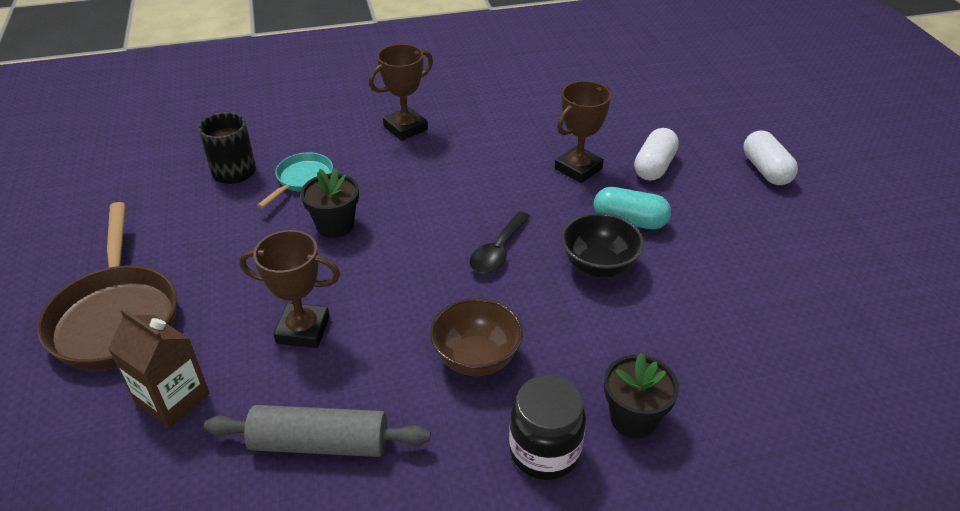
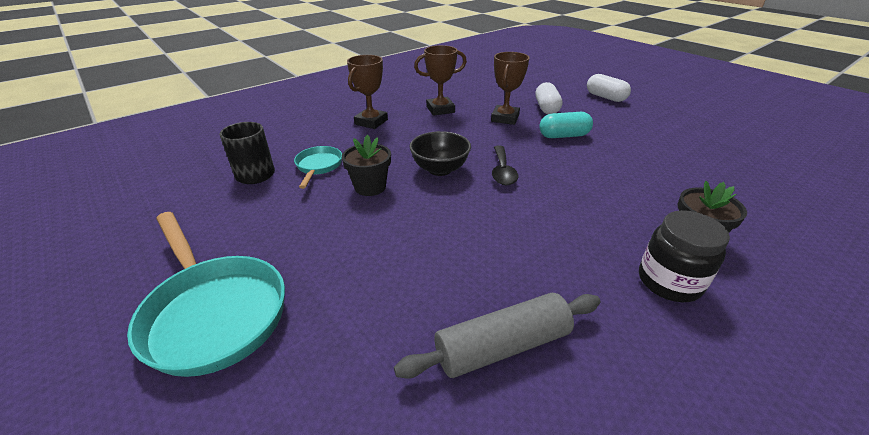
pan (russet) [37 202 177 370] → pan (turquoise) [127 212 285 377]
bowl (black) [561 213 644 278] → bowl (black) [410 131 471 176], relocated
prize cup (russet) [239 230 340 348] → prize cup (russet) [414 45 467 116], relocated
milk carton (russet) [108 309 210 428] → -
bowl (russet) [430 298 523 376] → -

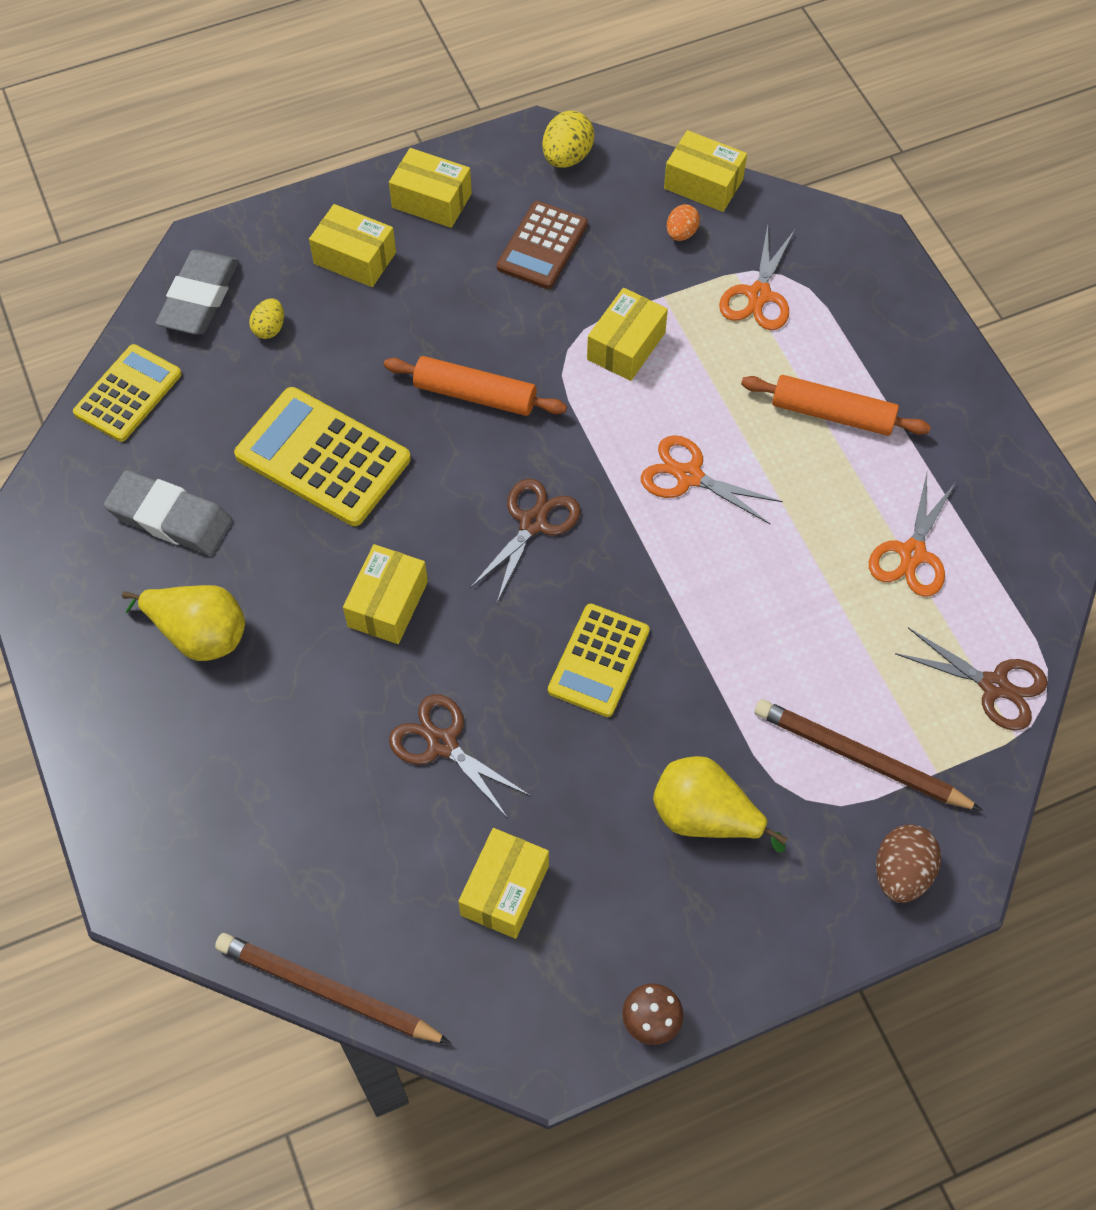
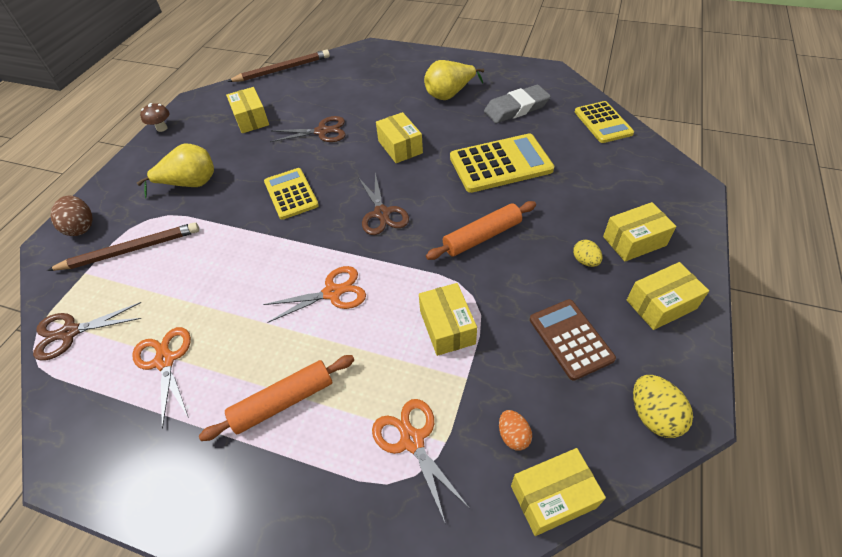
egg shape (yellow) [249 298 284 339] → egg shape (yellow) [573 240 602 267], relocated
pencil eraser (grey) [156 250 239 334] → -

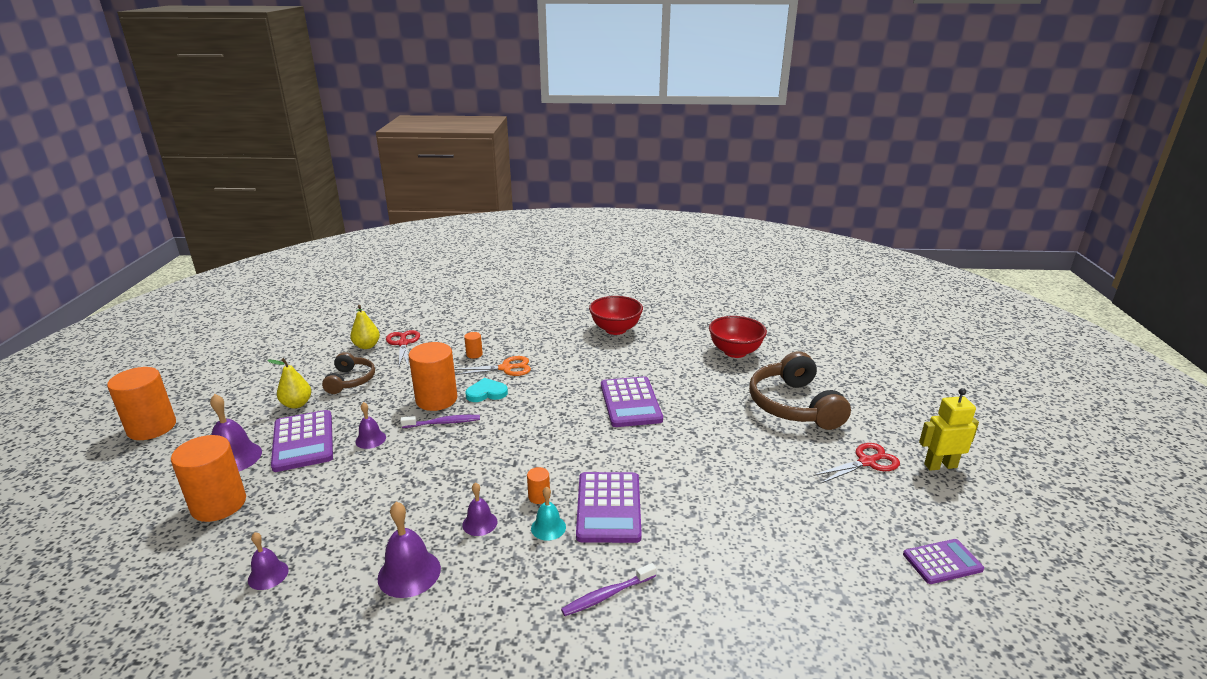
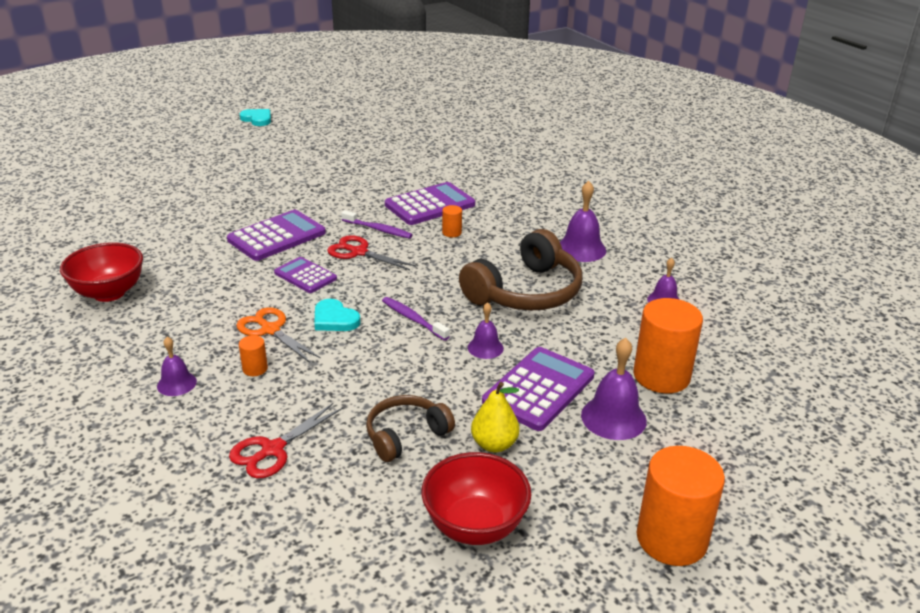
bell (violet) [463 482 497 536] → bell (violet) [157 337 197 396], relocated
toy robot (yellow) [919 388 979 471] → heart (turquoise) [239 109 271 126]
calculator (violet) [903 539 984 584] → calculator (violet) [274 257 337 293], relocated
shears (red) [813 443 900 483] → shears (red) [327 235 416 270], relocated
toothbrush (violet) [561 563 656 616] → toothbrush (violet) [341 210 413 238], relocated
bowl (red) [709 316 767 358] → bowl (red) [421 452 531 545], relocated
over-ear headphones (russet) [749 352 851 430] → over-ear headphones (russet) [459 229 583 311], relocated
toy pear (yellow) [350 305 380 349] → -
solid cylinder (orange) [408 342 457 411] → -
bell (turquoise) [531 486 566 541] → -

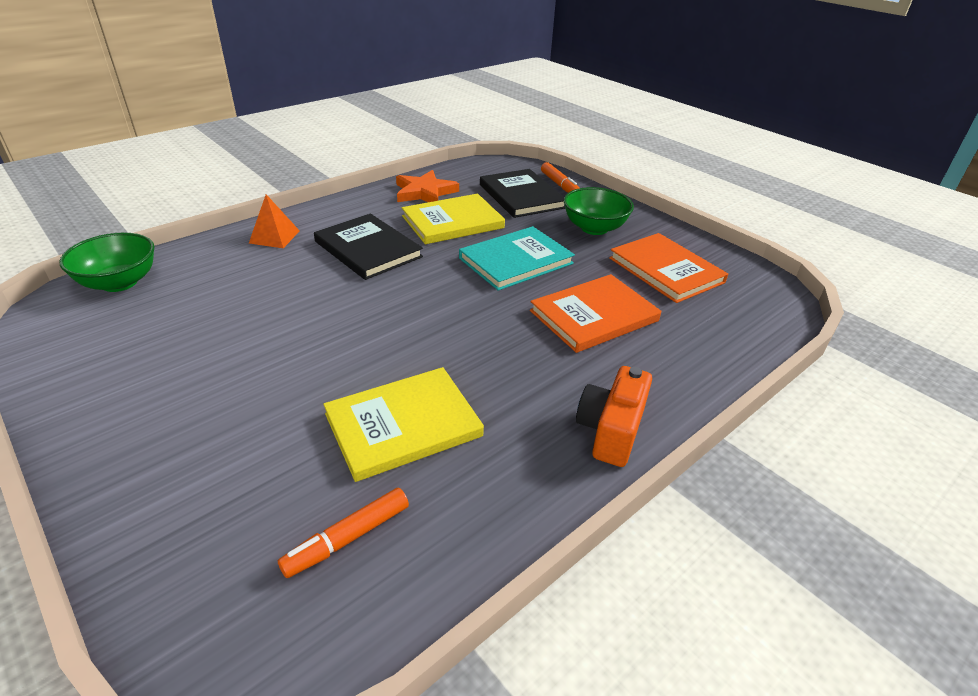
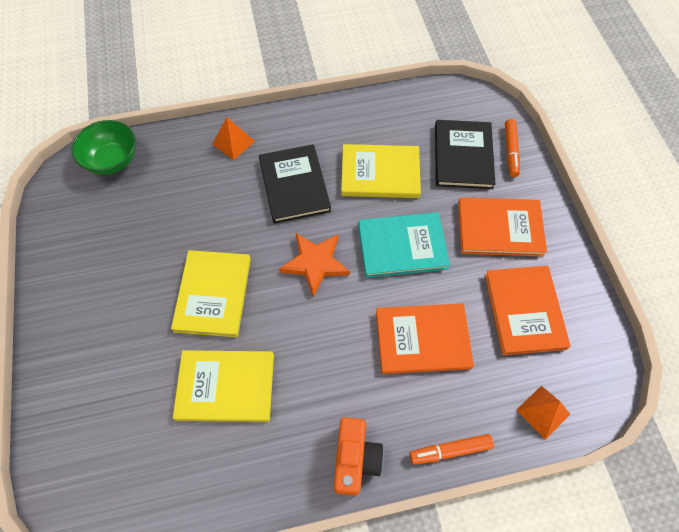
- → hardcover (yellow) [171 250 251 337]
star (orange) [396 170 459 202] → star (orange) [279 233 350 297], relocated
photo camera (orange) [576 366 652 467] → photo camera (orange) [334 417 384 496], 135 degrees clockwise
marker pen (orange) [278 488 409 578] → marker pen (orange) [409 434 494 464], relocated
bowl (emerald) [564 187 634 235] → hardcover (orange) [458 197 547 256]
- → pyramid (orange) [517 386 571 440]

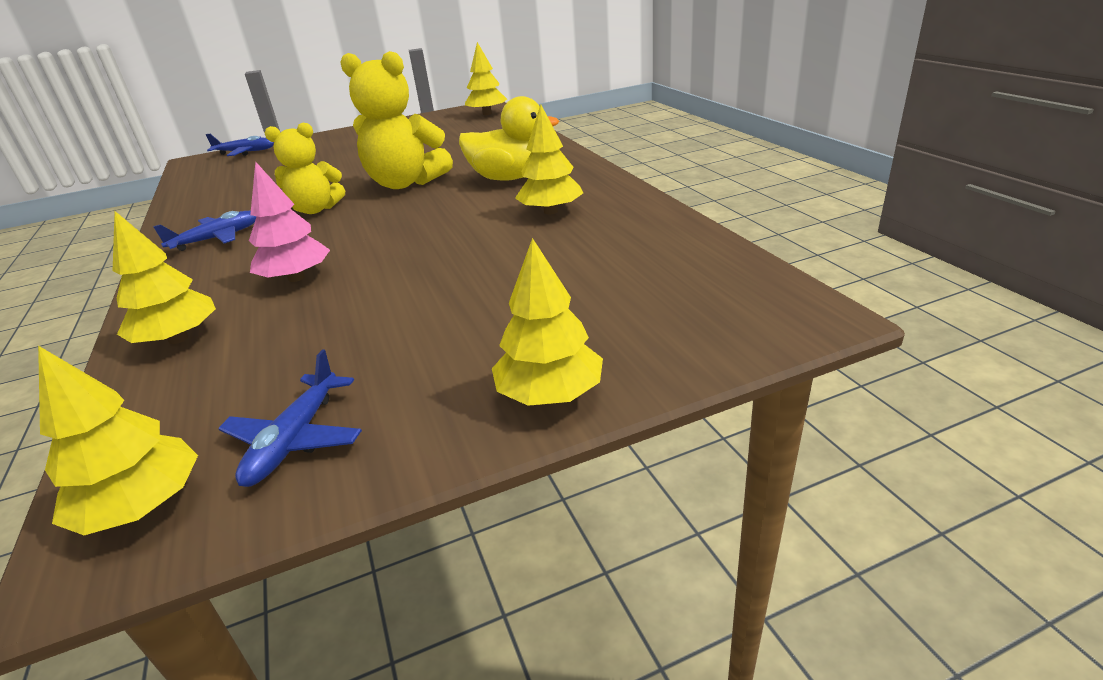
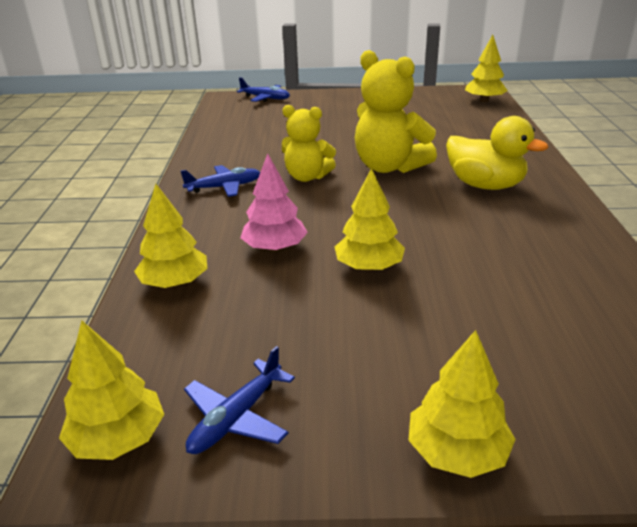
fir tree (yellow) [515 105 583 215] → fir tree (yellow) [335 168 405 271], relocated

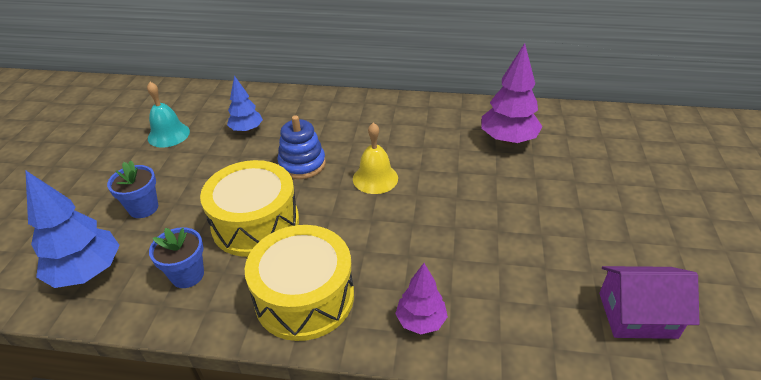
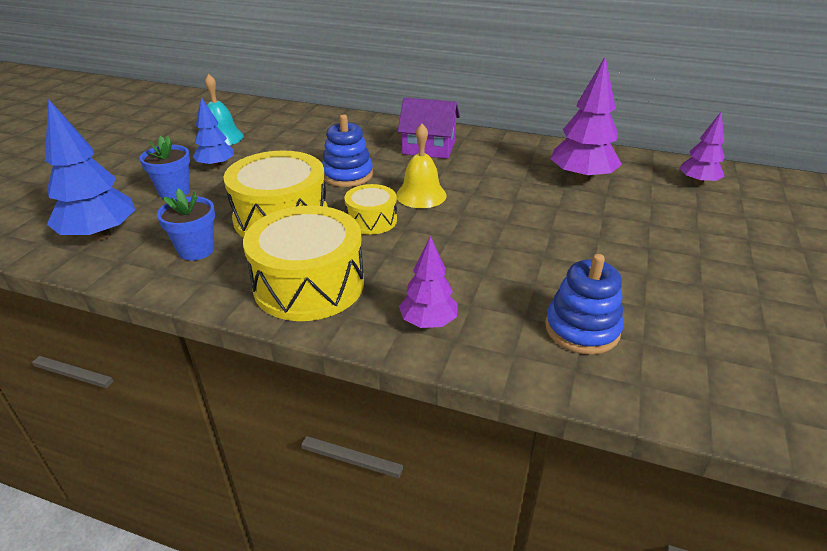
fir tree (royal blue) [227 76 263 133] → fir tree (royal blue) [193 97 234 169], relocated
- → snare drum (yellow) [345 184 397 235]
cottage (violet) [599 266 700 339] → cottage (violet) [398 97 460 159], relocated
- → ring stacker (royal blue) [545 254 624 355]
- → fir tree (violet) [679 112 725 186]

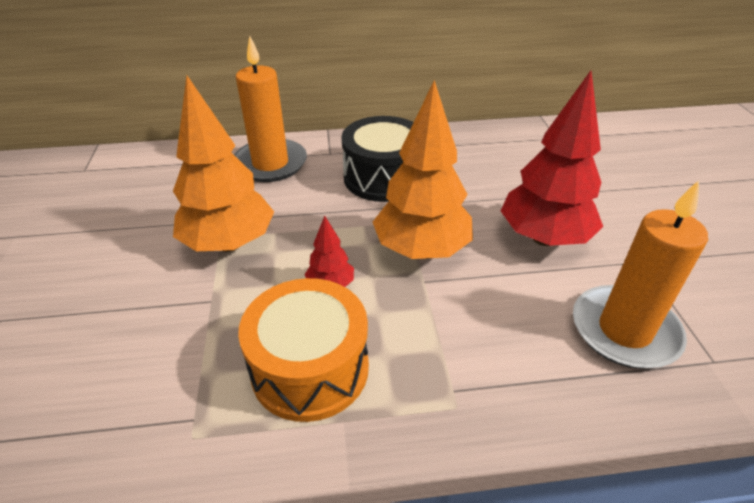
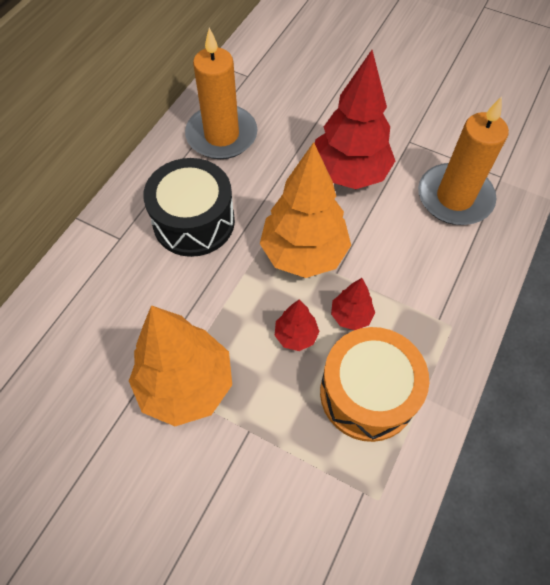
pillar candle (orange) [234 36 307 182] → pillar candle (orange) [185 28 257 159], relocated
- → fir tree (red) [331 278 375 330]

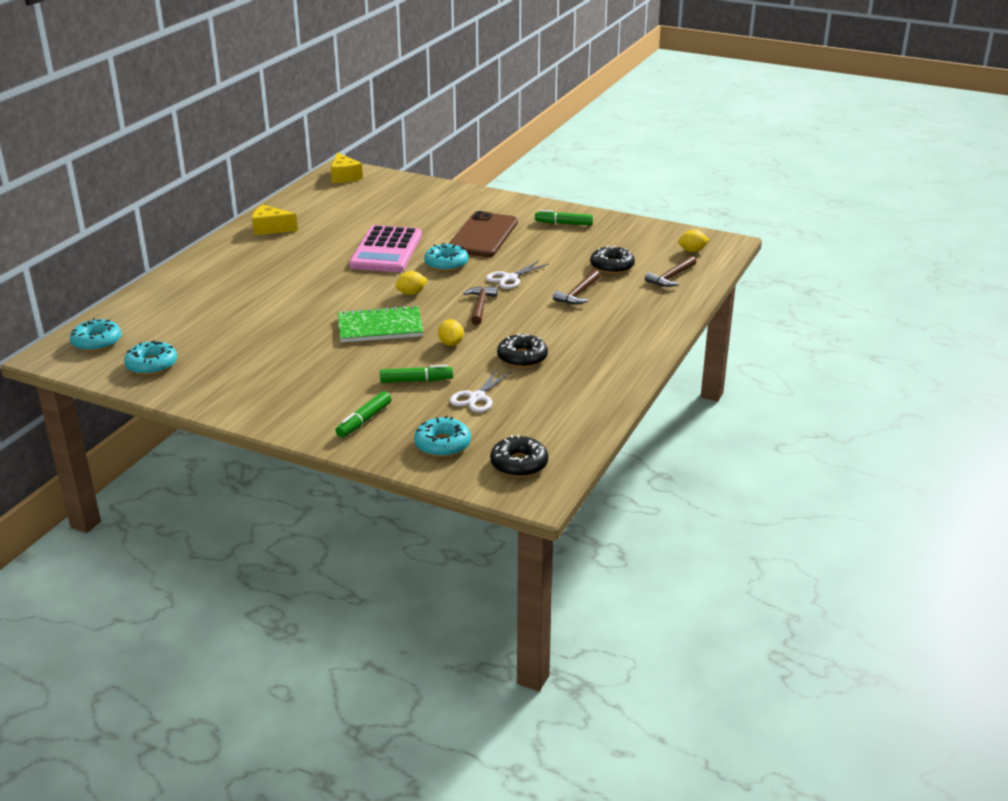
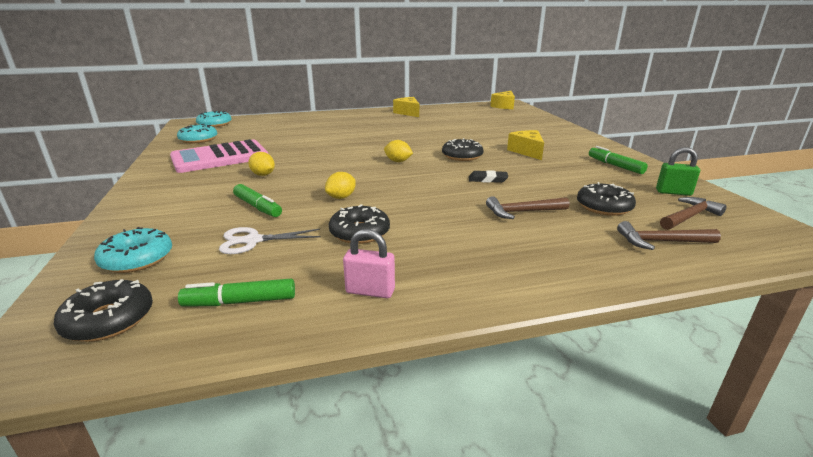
calculator (pink) [349 225 422 272] → calculator (pink) [170 139 268 173], relocated
marker pen (emerald) [336 391 391 438] → marker pen (emerald) [178 279 295 307], relocated
lemon (yellow) [678 230 709 252] → lemon (yellow) [248 152 275 176], relocated
- → padlock (pink) [343 229 395 298]
donut (turquoise) [424 243 469 271] → donut (black) [442 138 484 161]
shears (snow-white) [486 261 549 289] → pencil eraser (black) [469 170 508 183]
mobile phone (russet) [448 211 518 257] → cheese (yellow) [507 130 544 160]
- → padlock (emerald) [656 147 700 196]
carpenter's hammer (russet) [463 286 498 325] → carpenter's hammer (russet) [660 197 727 230], relocated
exercise book (emerald) [338 305 424 342] → -

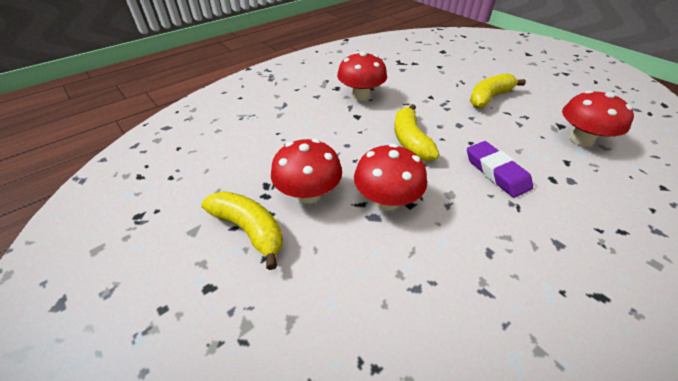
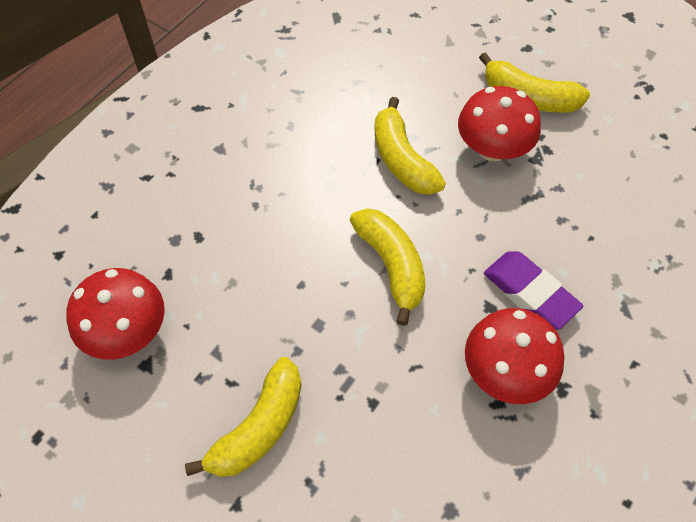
toadstool (red) [354 144 427 211] → toy banana (yellow) [375 97 446 195]
pencil eraser (violet) [467 141 533 198] → pencil eraser (violet) [484 251 583 330], relocated

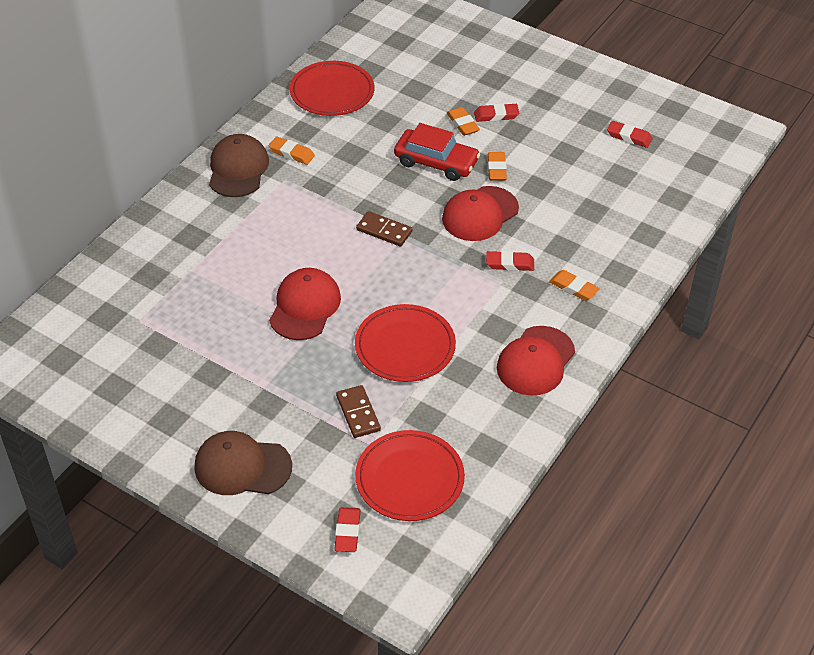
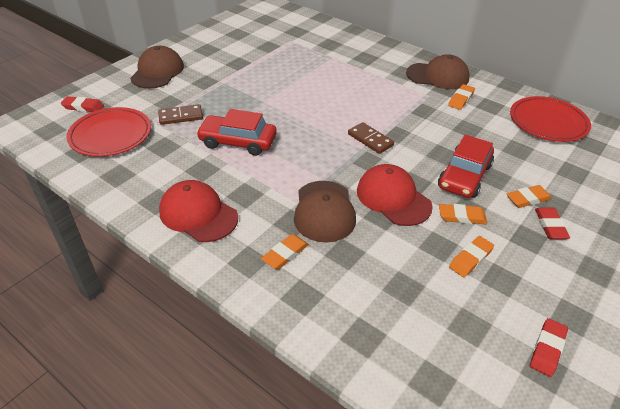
dinner plate (red) [355 304 456 382] → toy car (red) [196 109 277 156]
pencil eraser (red) [486 251 534 271] → cap (russet) [294 181 356 243]
domino piece (russet) [356 211 412 247] → domino piece (russet) [348 122 394 154], 75 degrees counterclockwise
- → pencil eraser (orange) [449 236 494 277]
cap (red) [269 268 341 340] → -

